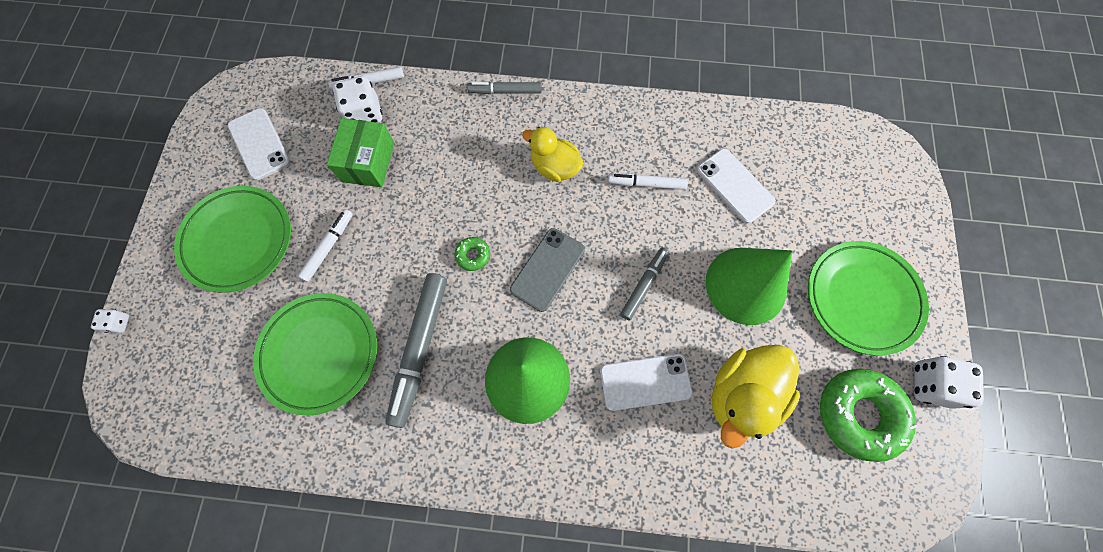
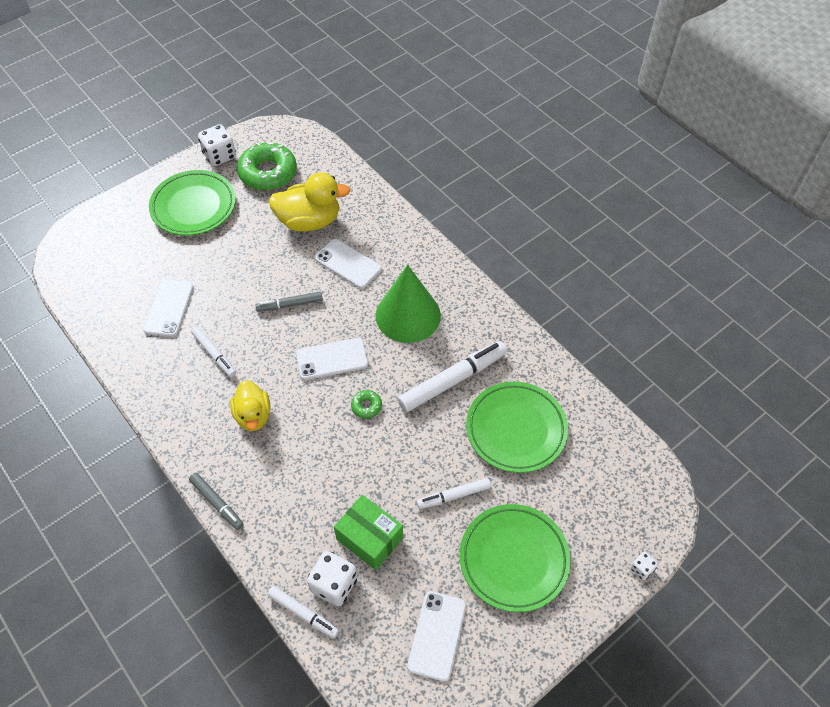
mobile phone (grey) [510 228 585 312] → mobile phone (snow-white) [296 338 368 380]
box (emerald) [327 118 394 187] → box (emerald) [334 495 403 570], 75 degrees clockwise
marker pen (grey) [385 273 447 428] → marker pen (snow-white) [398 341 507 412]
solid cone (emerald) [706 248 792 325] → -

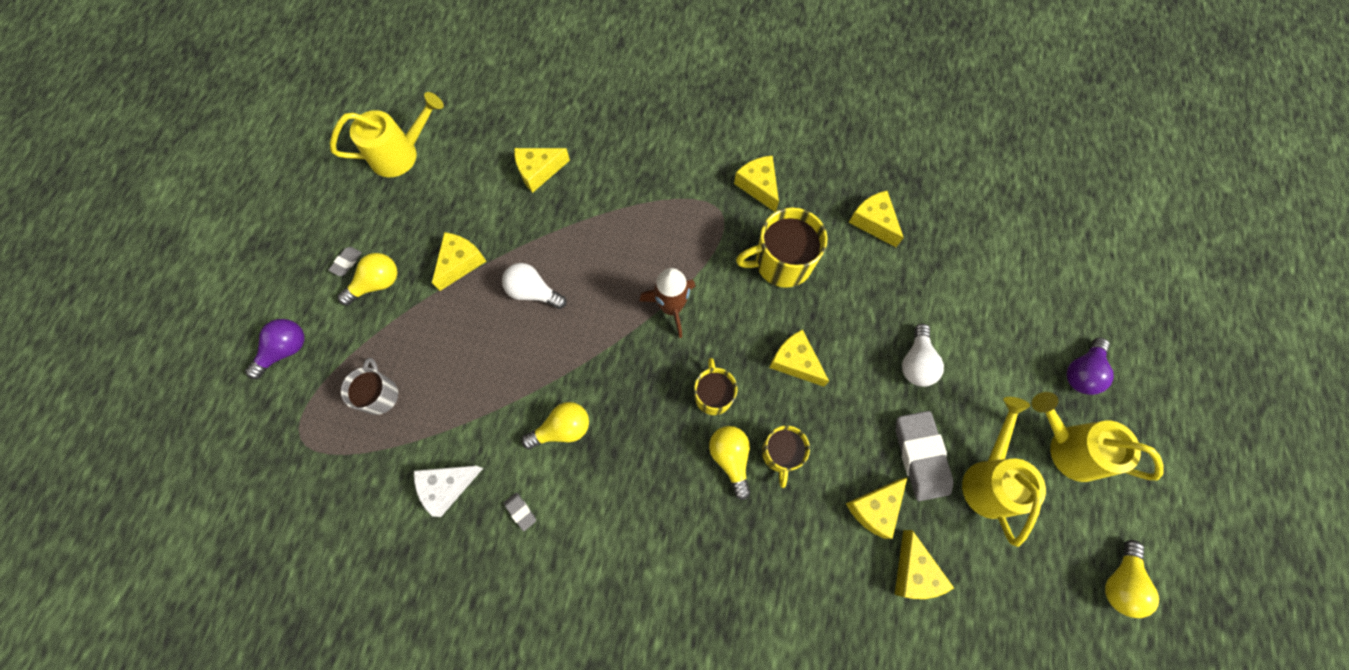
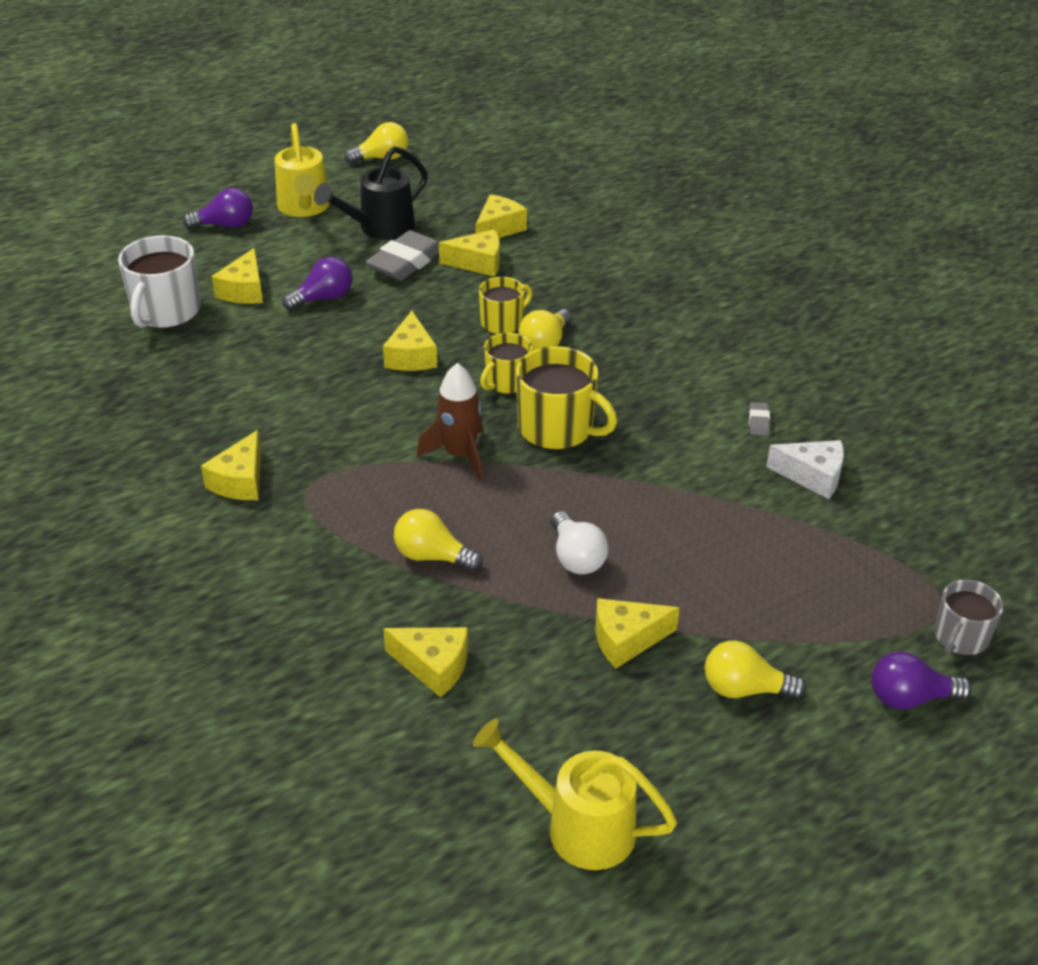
- → coffee mug (snow-white) [118 235 201 328]
cheese (yellow) [849 191 904 247] → cheese (yellow) [212 248 263 304], relocated
light bulb (snow-white) [902 324 944 387] → light bulb (violet) [282 257 353 310]
watering pot (yellow) [962 397 1046 547] → watering pot (black) [314 146 428 240]
light bulb (yellow) [522 402 589 449] → light bulb (yellow) [394 509 483 572], relocated
coffee mug (yellow) [736 207 828 288] → coffee mug (yellow) [516 346 617 450], relocated
coffee mug (grey) [341 358 398 415] → coffee mug (grey) [934 580 1003 655], relocated
pencil eraser (grey) [328 247 362 276] → -

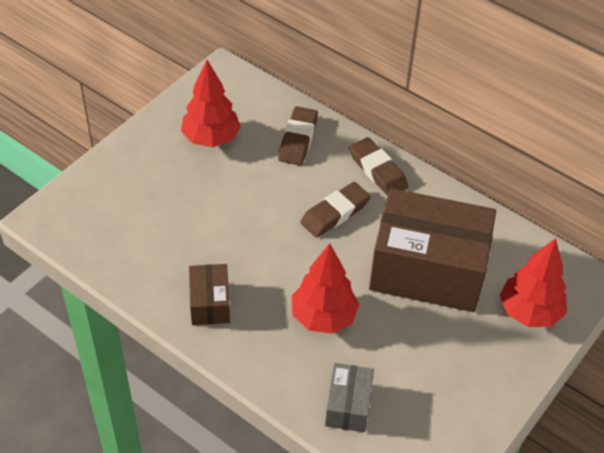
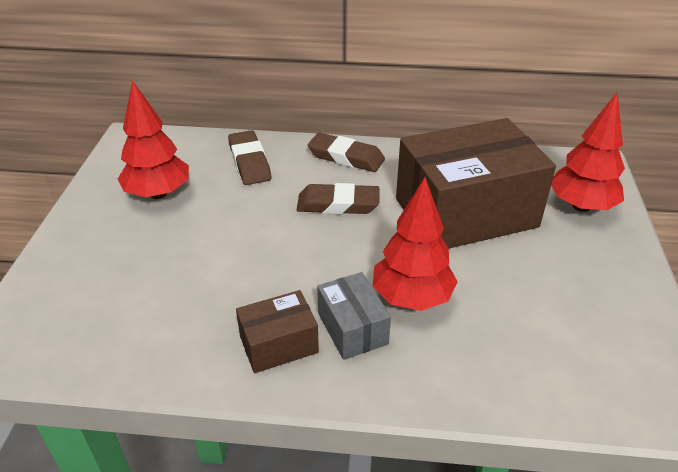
box (russet) [189 264 230 325] → box (russet) [236 290 319 373], 75 degrees counterclockwise
pencil eraser (russet) [300 182 370 238] → pencil eraser (russet) [297 183 380 214], 75 degrees clockwise
box (grey) [325 363 374 432] → box (grey) [317 272 391 360], relocated

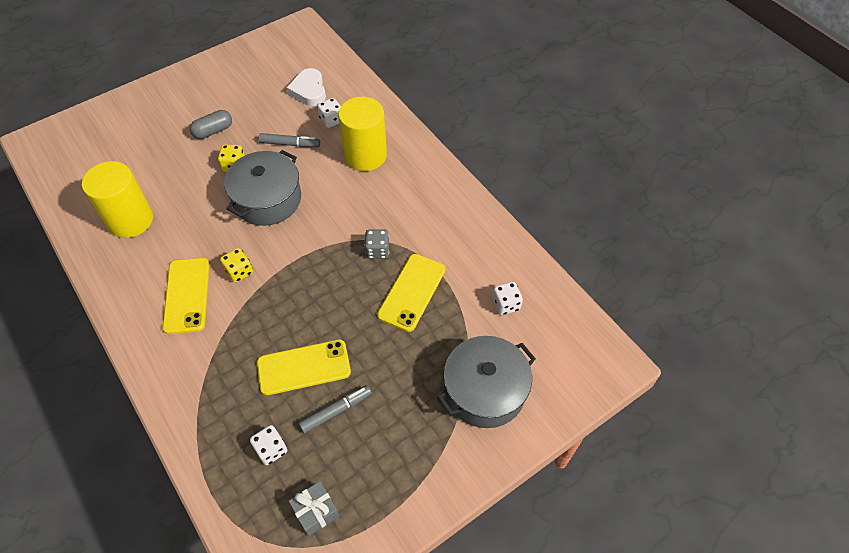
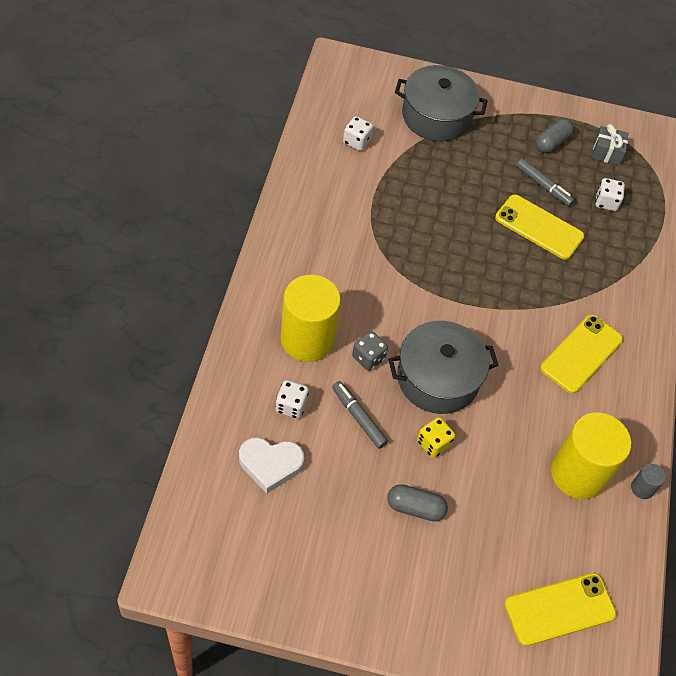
heart (snow-white) [286 68 326 106] → heart (snow-white) [239 437 304 493], 60 degrees clockwise
dice (grey) [364 229 389 259] → dice (grey) [352 331 388 371], relocated
mobile phone (yellow) [377 254 446 332] → mobile phone (yellow) [504 573 617 646], relocated
marker pen (grey) [298 385 372 434] → marker pen (grey) [516 158 575 206], 150 degrees counterclockwise
- → pill shape (grey) [535 118 574 153]
- → solid cylinder (grey) [631 464 666 499]
dice (yellow) [220 248 253 283] → -

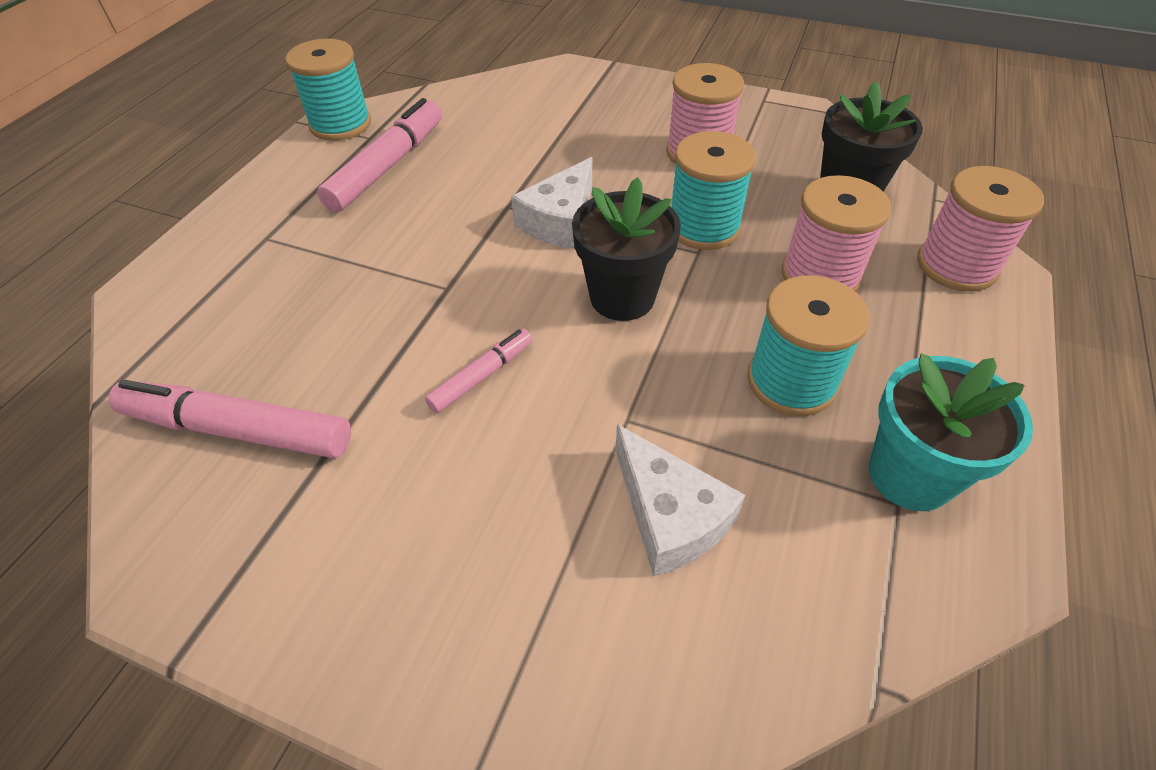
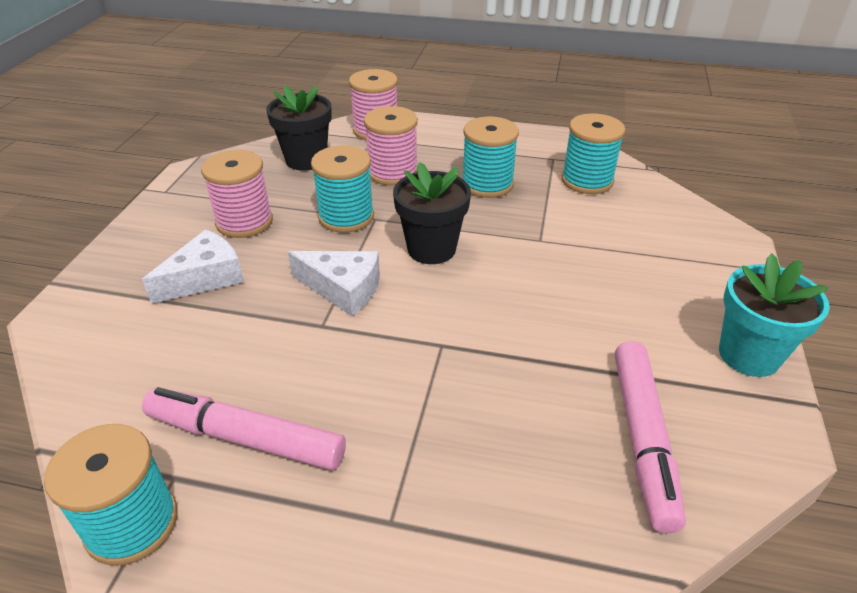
cheese (snow-white) [616 424 746 576] → cheese (snow-white) [142 229 244 304], relocated
- → reel of thread (turquoise) [561 113 625 194]
potted plant (turquoise) [869 353 1033 511] → potted plant (turquoise) [719 253 830 377], relocated
marker pen (pink) [425 329 532 413] → -

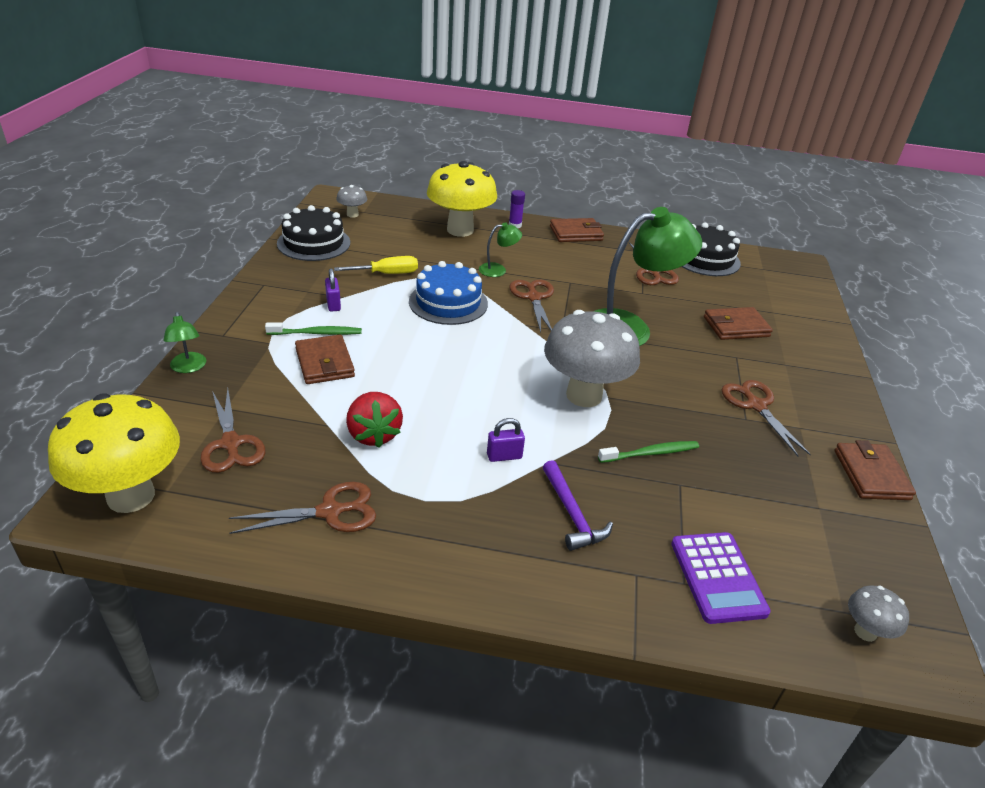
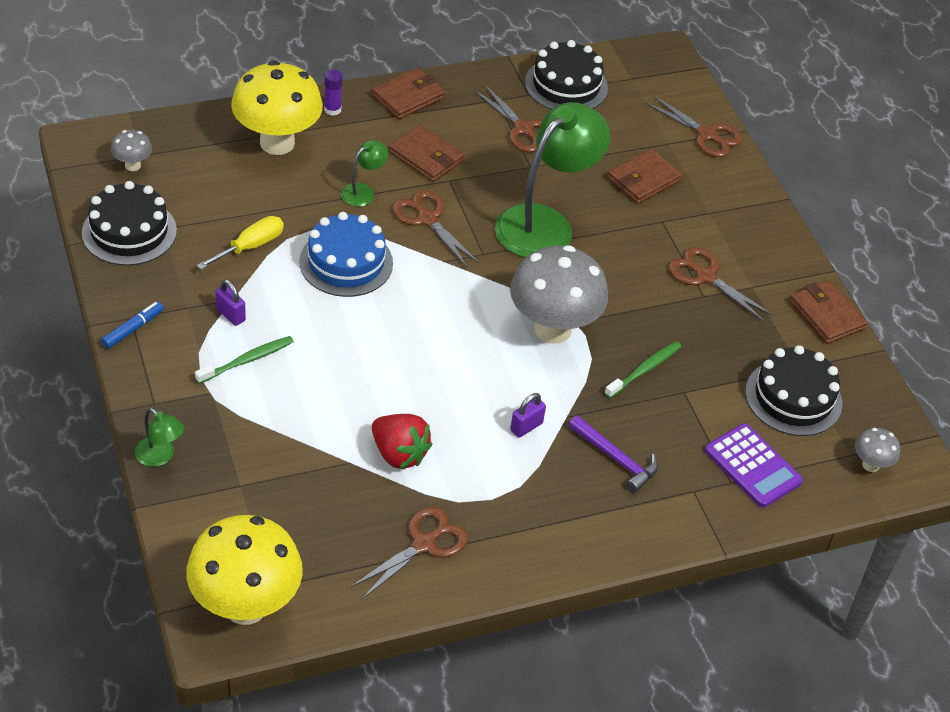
- → marker pen (royal blue) [101 301 164 349]
wallet (russet) [295 335 355 384] → wallet (russet) [389 125 465 182], relocated
shears (russet) [200 388 266 473] → shears (russet) [645 95 743 157], relocated
- → cake (black) [745 345 842 436]

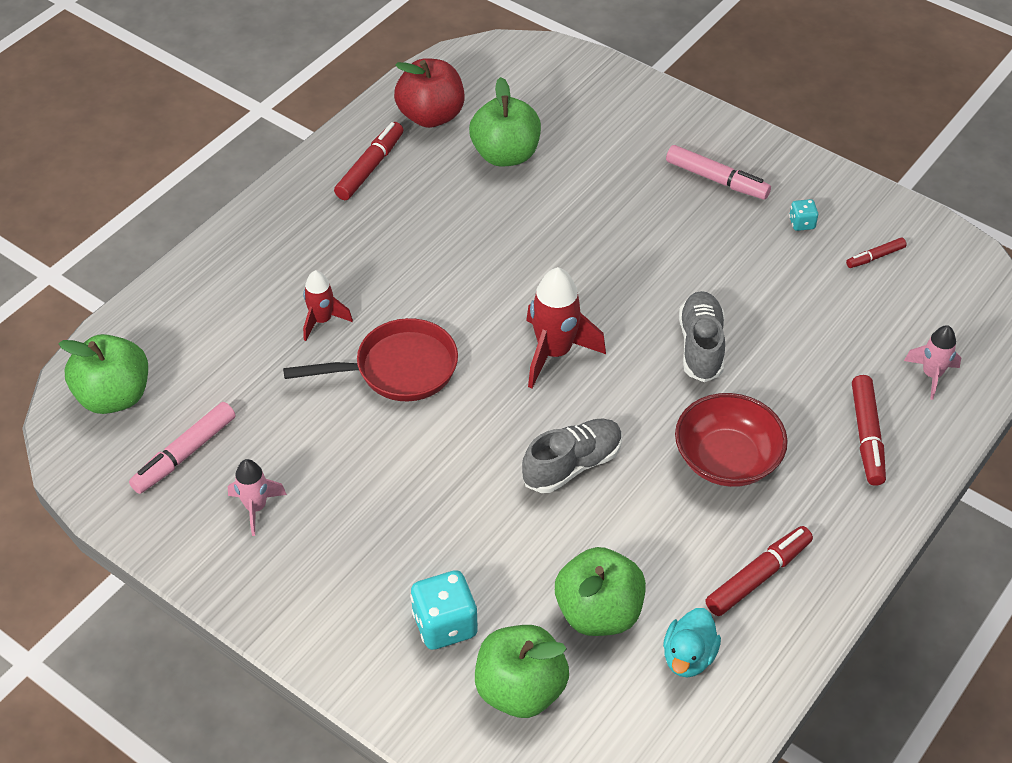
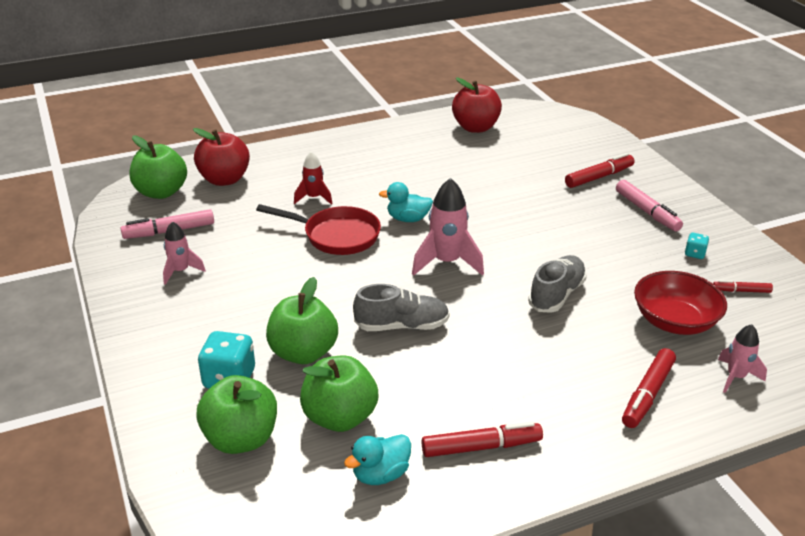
- → toy apple (red) [193 128 250 186]
toy apple (emerald) [469 77 541 166] → toy apple (emerald) [266 277 338 364], relocated
- → rubber duck (turquoise) [379 182 433 222]
spaceship (red) [526 267 606 389] → spaceship (pink) [412 178 484 276]
marker pen (red) [334 122 403 200] → marker pen (red) [565 153 634 188], relocated
bowl (red) [675 393 788 487] → bowl (red) [634 271 727 335], relocated

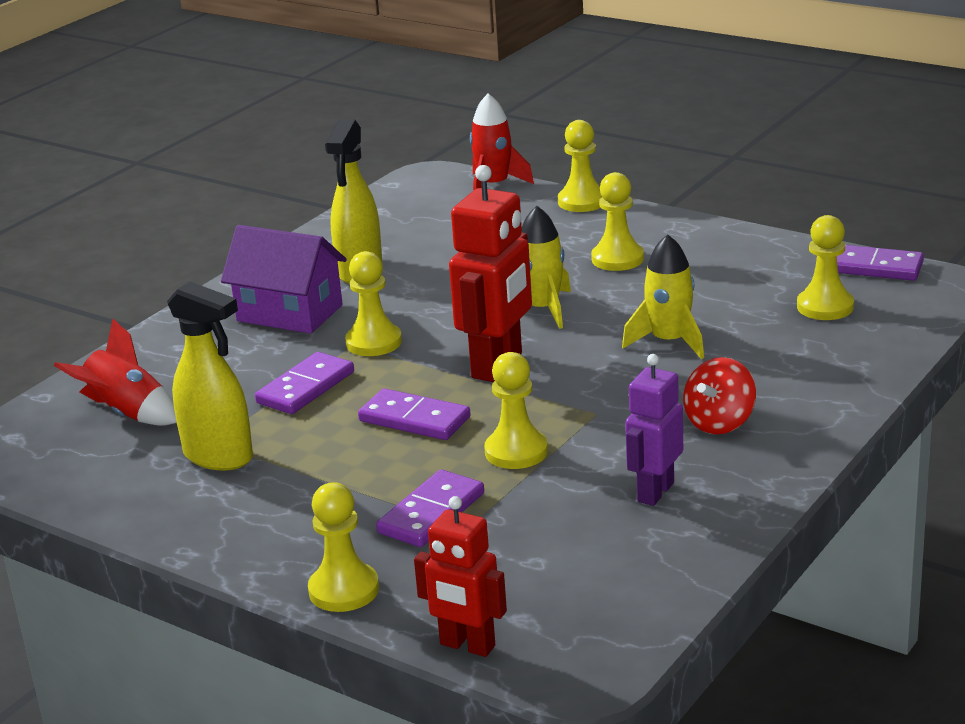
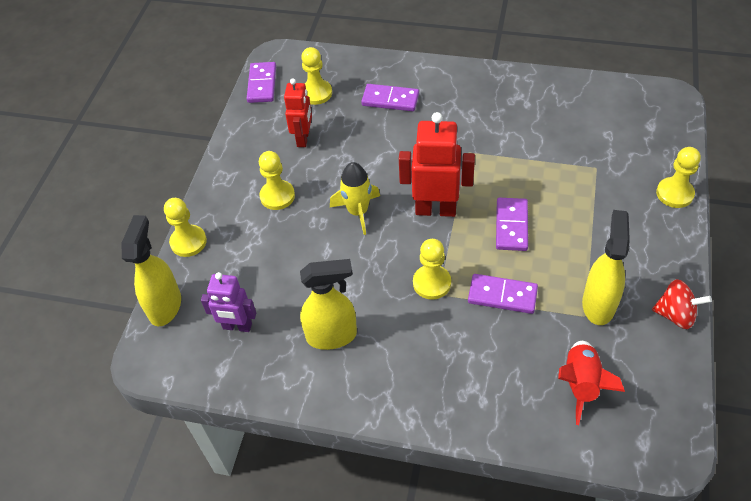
spaceship (red) [470 93 534 191] → sprayer (yellow) [122 215 181 326]
toy robot (violet) [625 354 683 506] → toy robot (violet) [201 272 256 332], relocated
toy robot (red) [414 496 507 657] → toy robot (red) [284 78 312 147], relocated
domino piece (violet) [376 469 484 547] → domino piece (violet) [361 84 419 111], relocated
spinning top (red) [683 357 756 434] → spinning top (red) [652 279 712 329], relocated
cottage (violet) [221 225 347 334] → -
chess pawn (yellow) [484 352 548 469] → -
spaceship (yellow) [622 234 704 359] → -

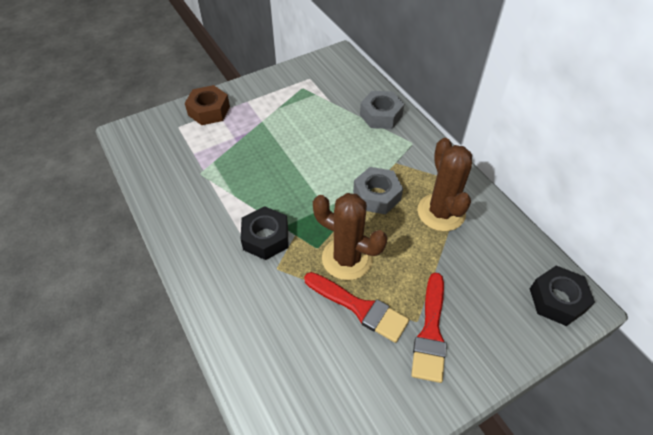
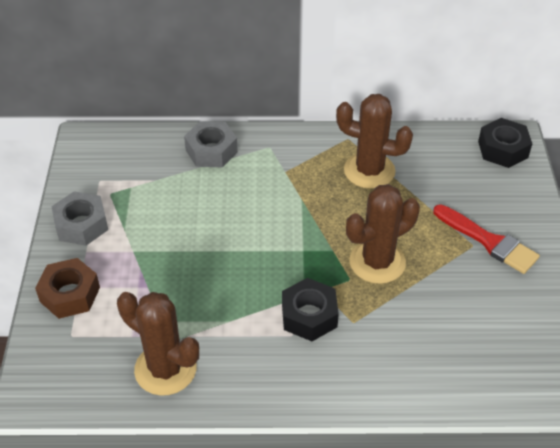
hexagon nut (grey) [353 167 403 214] → hexagon nut (grey) [51 191 108 246], relocated
- → cactus (russet) [117 292 199 396]
paint brush (red) [304 272 409 343] → -

